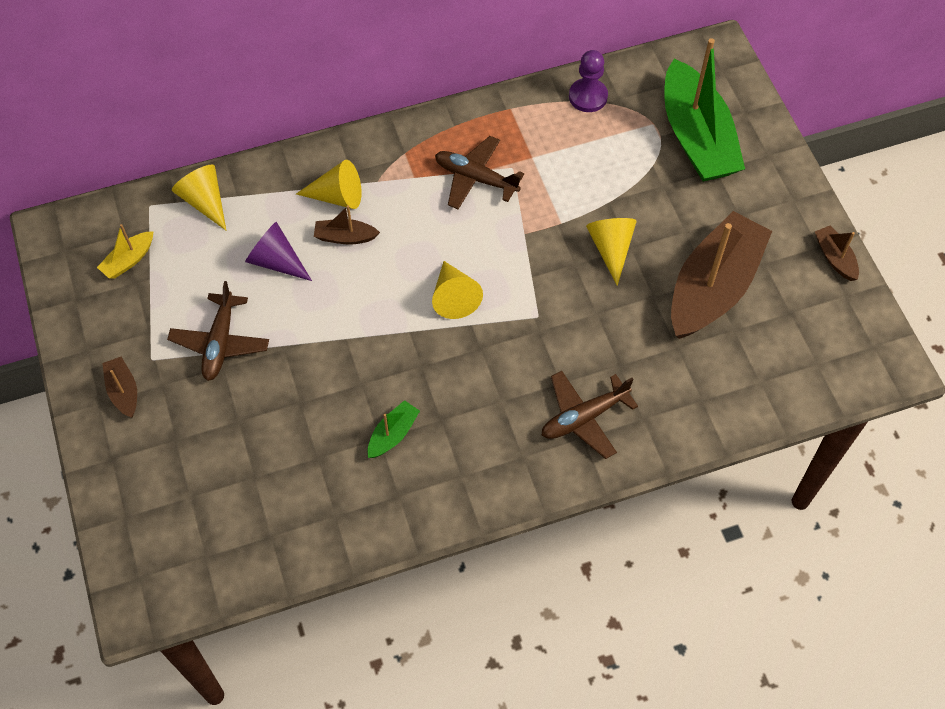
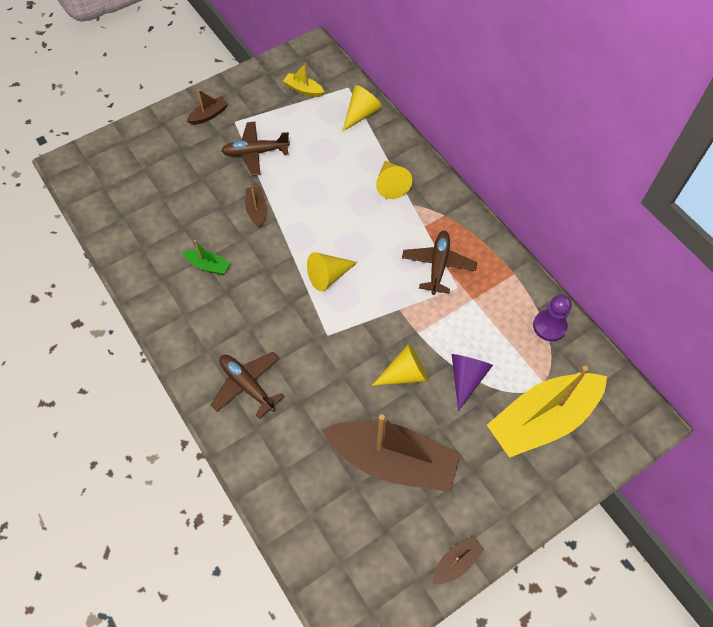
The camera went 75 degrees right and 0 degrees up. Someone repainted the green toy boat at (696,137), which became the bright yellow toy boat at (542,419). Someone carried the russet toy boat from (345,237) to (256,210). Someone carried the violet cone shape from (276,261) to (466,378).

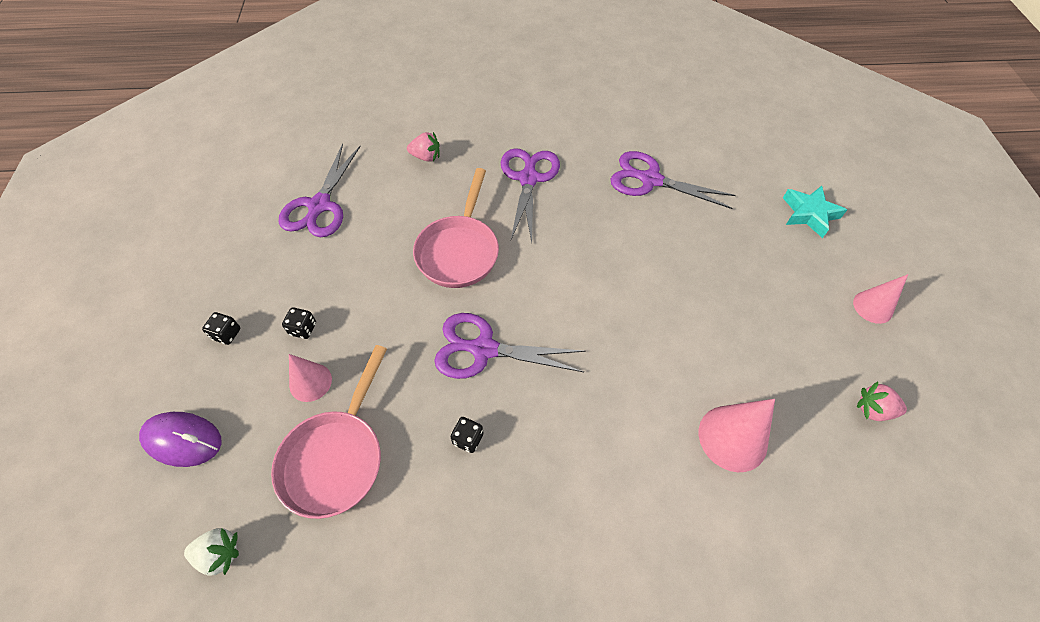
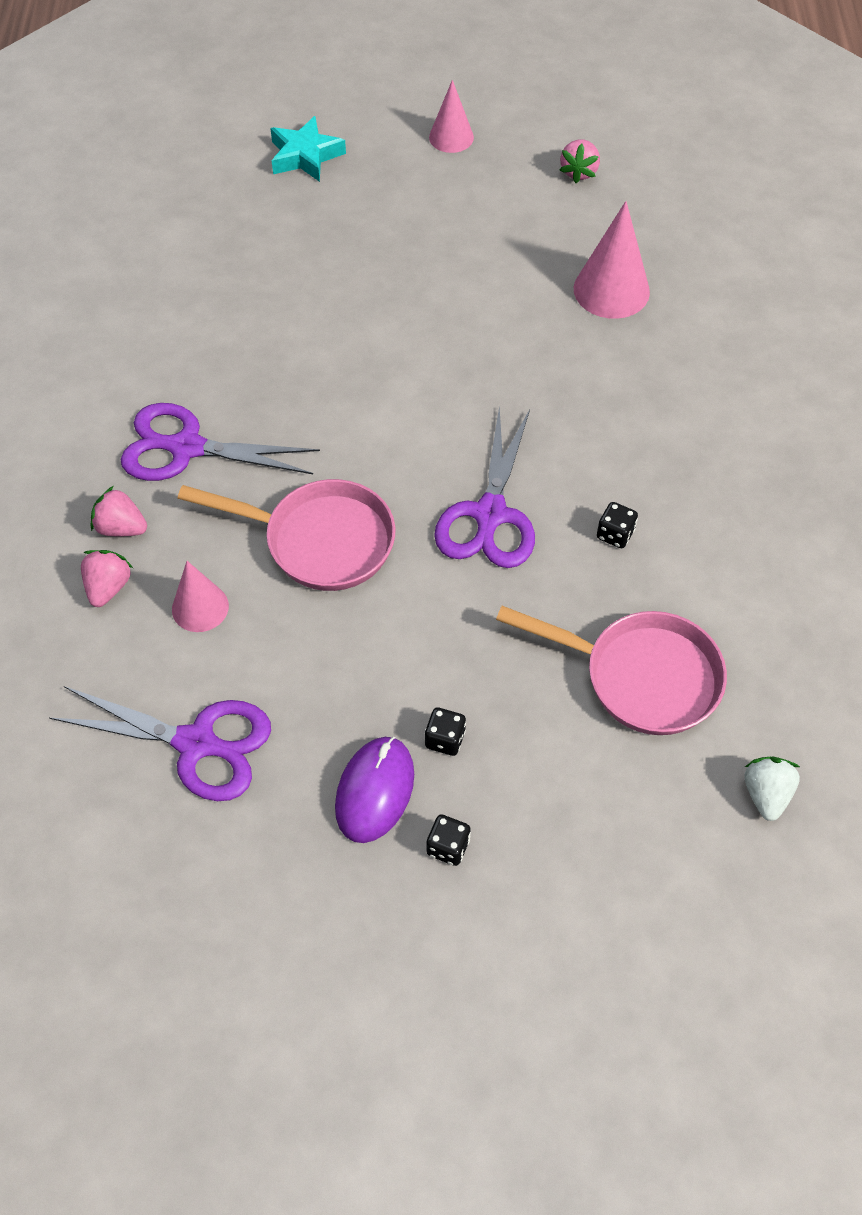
The camera went 85 degrees left and 0 degrees up. Someone took away the violet pair of scissors at (650,180). Someone carried the pink cone shape from (310,382) to (200,607). Someone carried the violet mouse from (183,440) to (375,791). Someone put down the pink strawberry at (121,528).

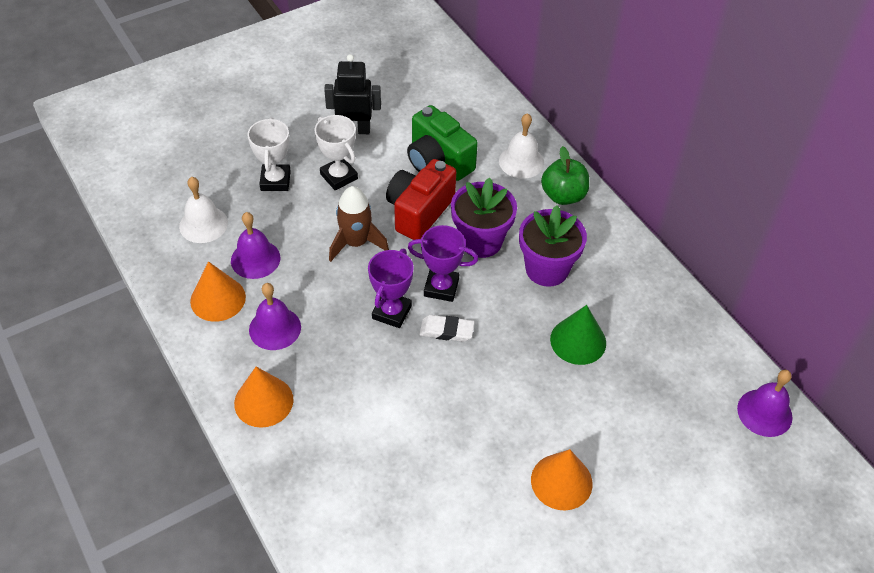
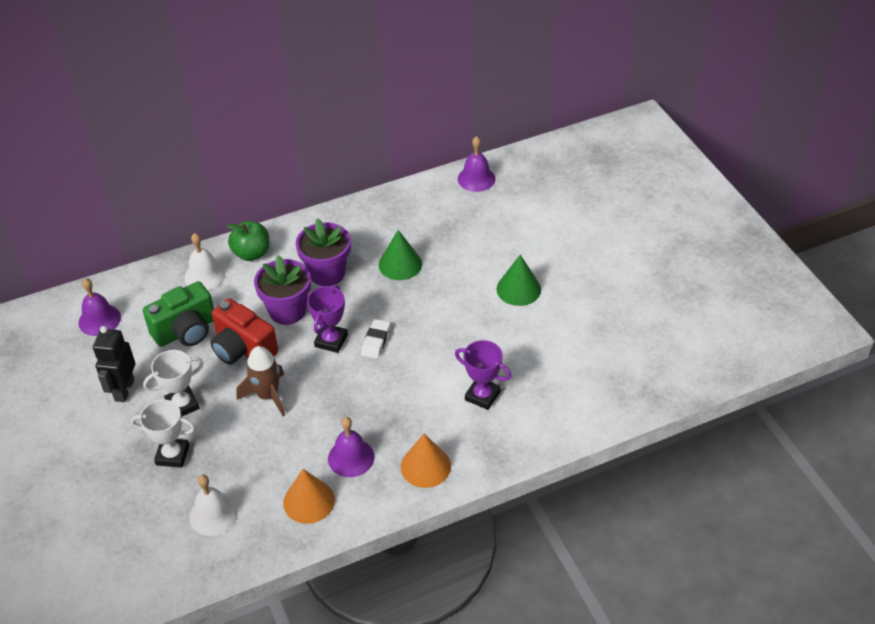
The camera went 80 degrees left and 5 degrees down. Someone carried the violet hand bell from (255,259) to (99,320). Someone carried the violet prize cup from (391,312) to (482,396). Someone repainted the orange-coloured cone shape at (561,481), which became the green cone shape at (518,289).

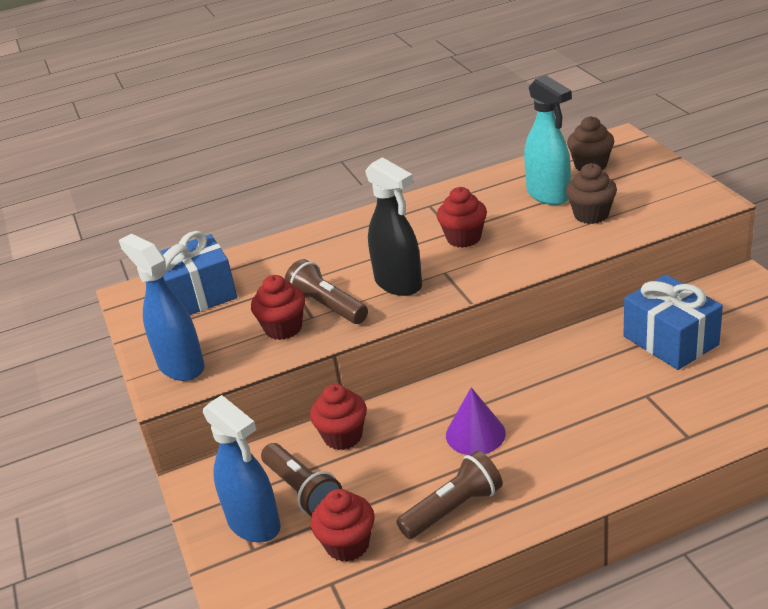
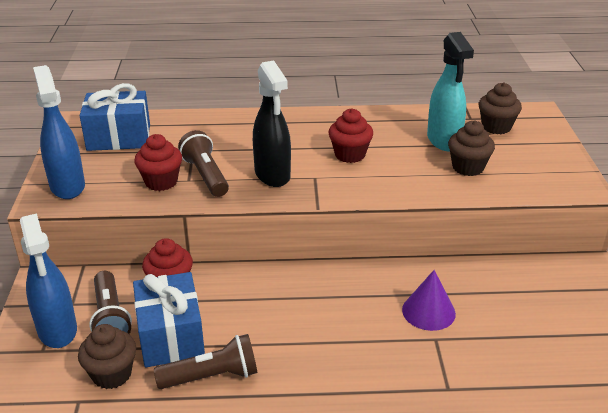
The camera went 15 degrees right and 0 degrees up. Someone carried the cobalt gift from (670,340) to (171,336). Someone carried the violet cone shape from (475,434) to (428,311). Someone repainted the crimson muffin at (347,544), which became the russet muffin at (112,374).

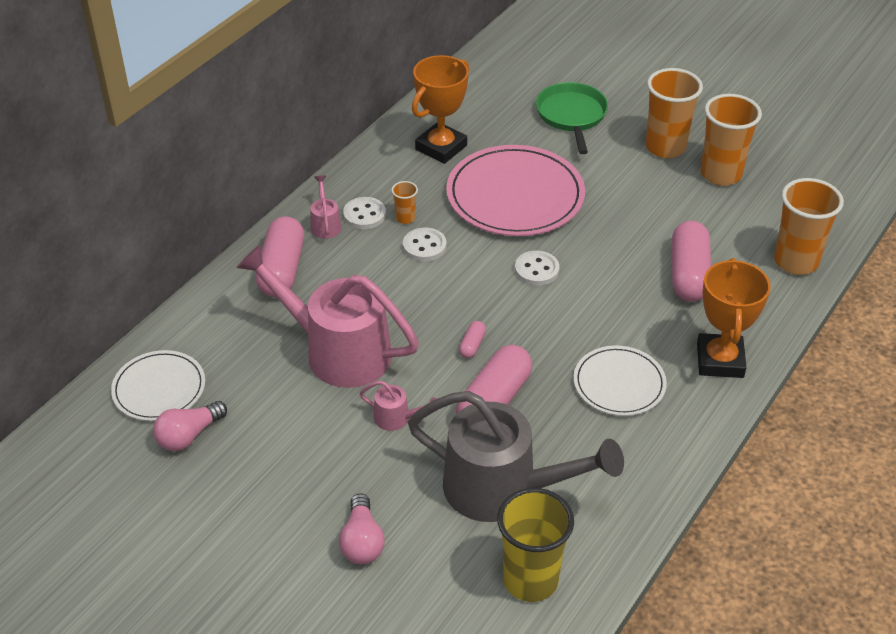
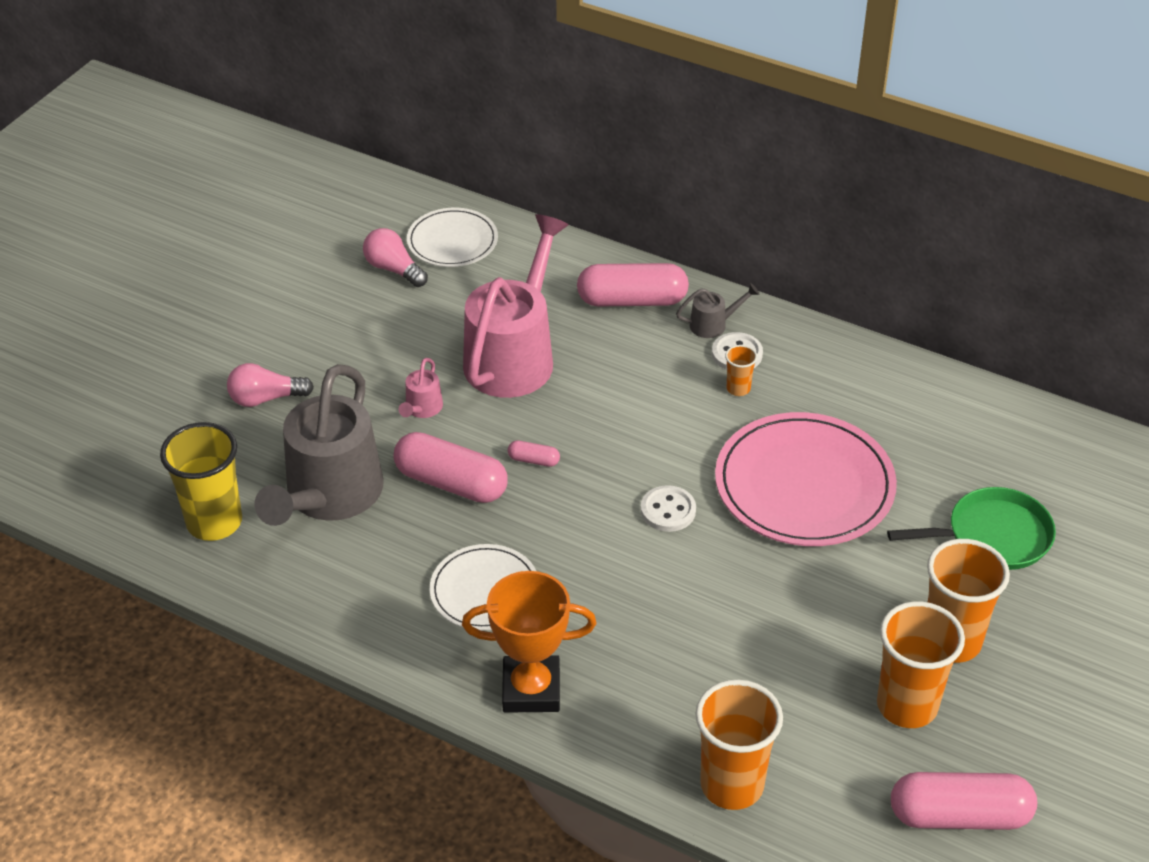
The camera went 85 degrees right and 0 degrees up. Someone took away the orange-coloured prize cup at (441,147). Someone repainted the pink watering pot at (325,224), which became the gray watering pot at (713,324). Someone carried the pink pill shape from (688,274) to (959,815). Someone took away the white shirt button at (424,246).

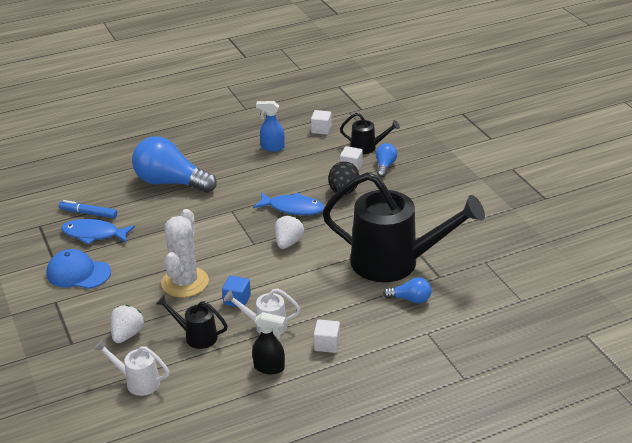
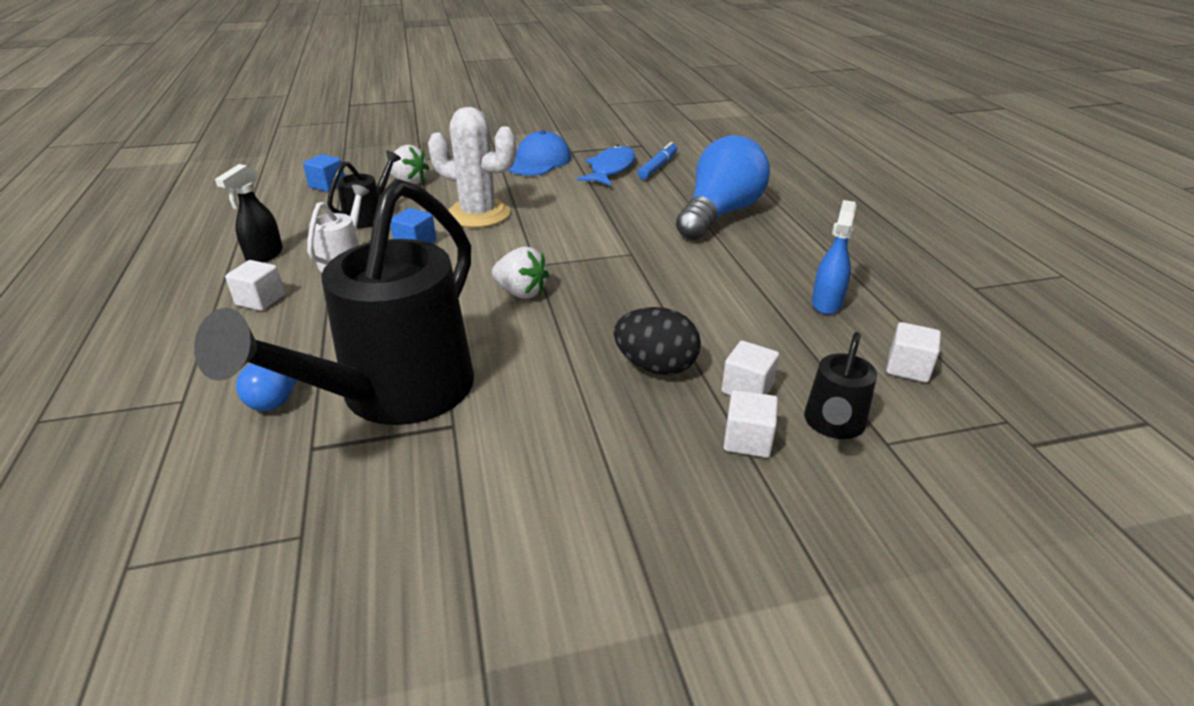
The camera went 100 degrees right and 0 degrees up. Someone swapped the cobalt light bulb at (385,166) for the white block at (747,440). Someone took away the cobalt fish figure at (293,208). Someone swapped the white watering pot at (138,382) for the cobalt block at (327,185).

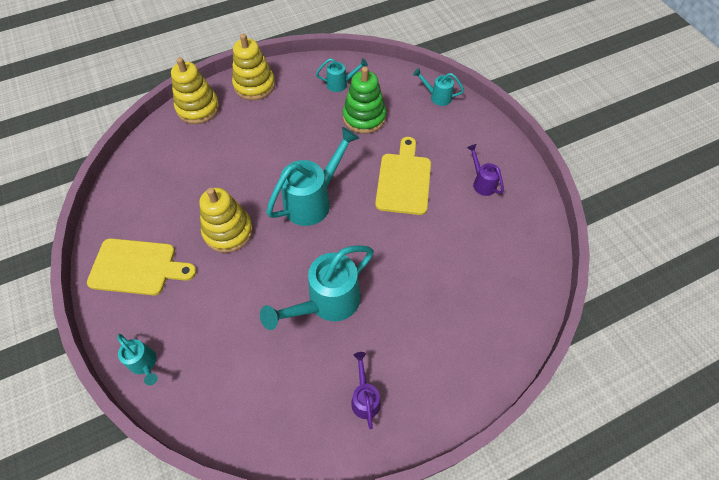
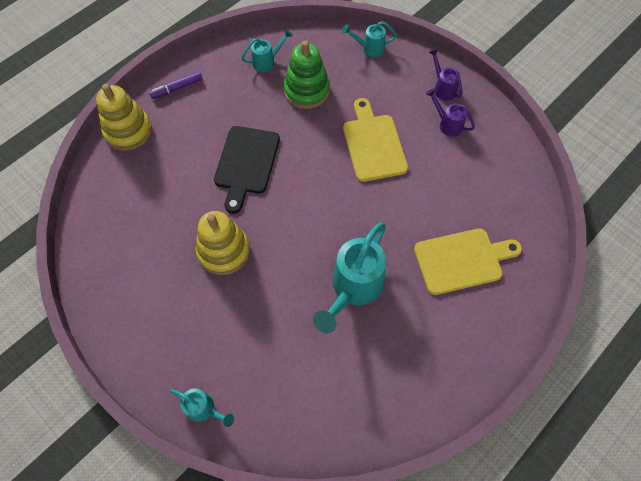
The camera went 20 degrees left and 5 degrees up. Someone swapped the bright yellow ring stacker at (254,85) for the violet felt pen at (177,88). Someone took away the teal watering pot at (313,200). Someone carried the bright yellow chopping board from (137,267) to (462,260). Someone carried the violet watering pot from (365,398) to (442,88). Someone put down the ebony chopping board at (246,163).

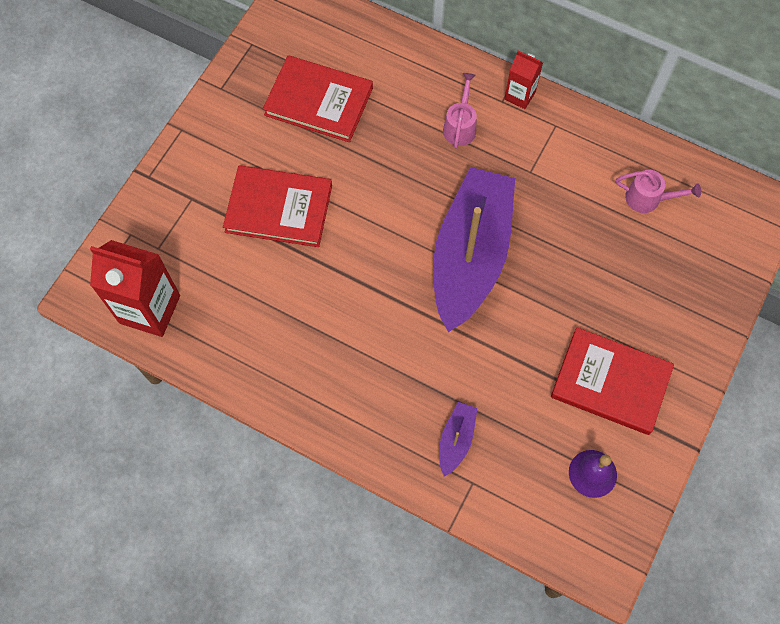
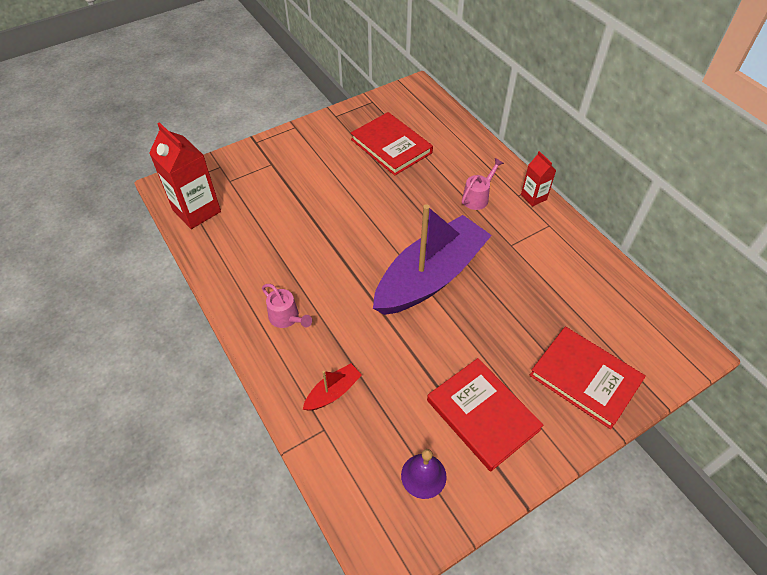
The camera went 30 degrees right and 15 degrees down. Someone carried the crimson hardback from (279,208) to (585,378). Someone carried the pink watering pot from (649,199) to (287,318). Someone repainted the violet toy boat at (456,440), which became the crimson toy boat at (333,392).

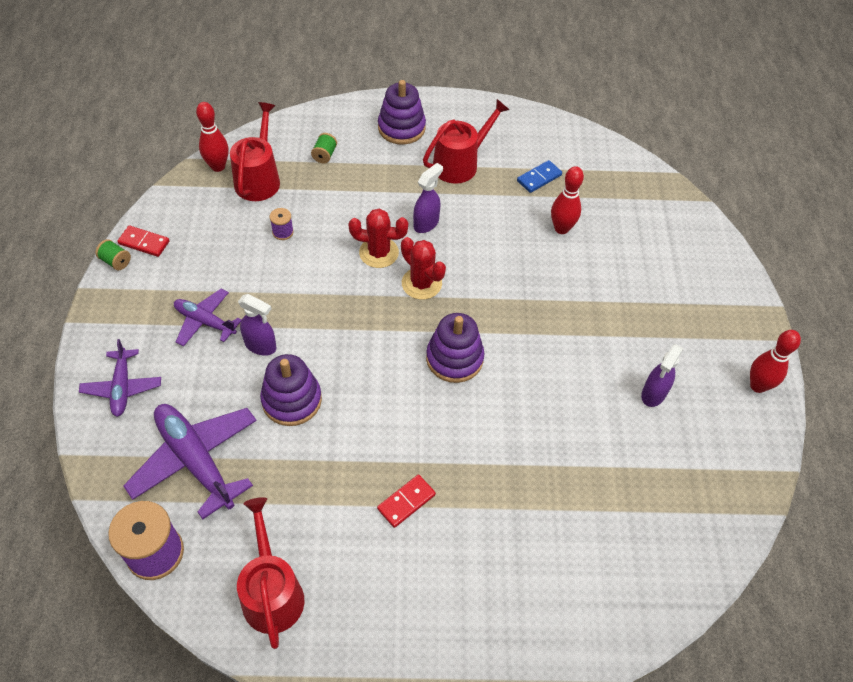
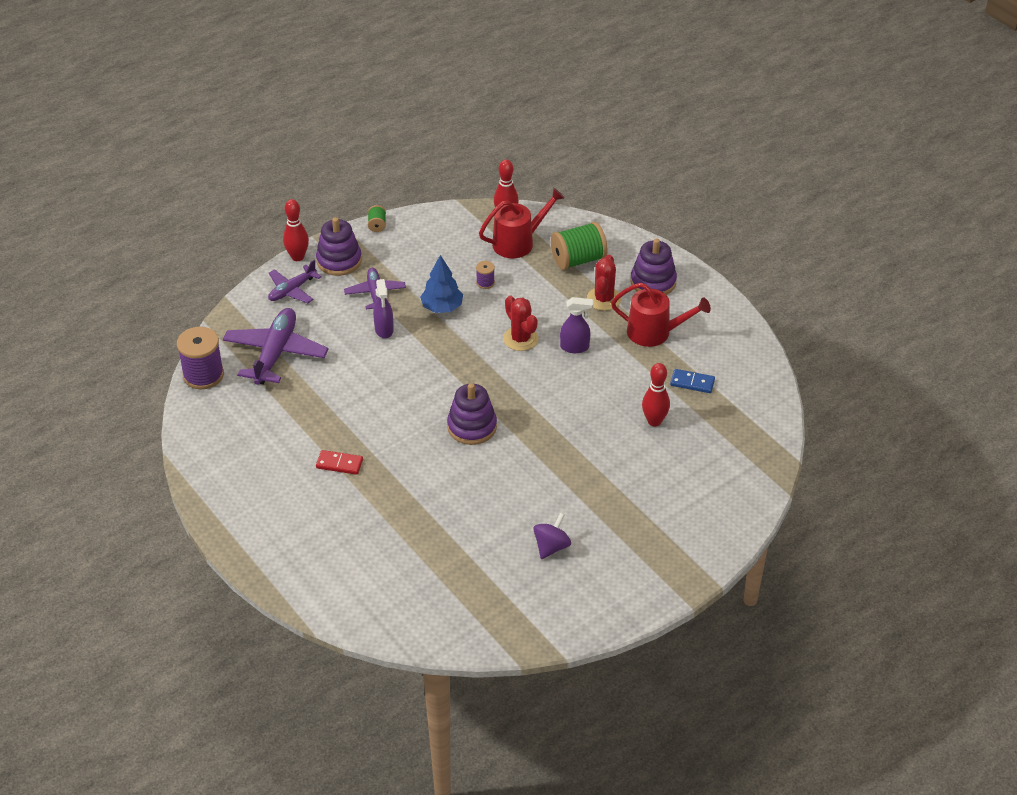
The camera went 55 degrees right and 10 degrees down. Someone scaled the green bobbin at (324,155) by 2.11. Someone took away the crimson domino at (144,242). Someone carried the crimson saguaro cactus from (421,283) to (604,299). Someone carried the crimson bowling pin from (758,386) to (297,257). Someone swapped the violet spray bottle at (653,394) for the violet whirligig at (551,546). Someone carried the violet ring stacker from (292,400) to (339,260). Someone took away the crimson watering pot at (272,593). Someone put down the cobalt tree at (442,307).

